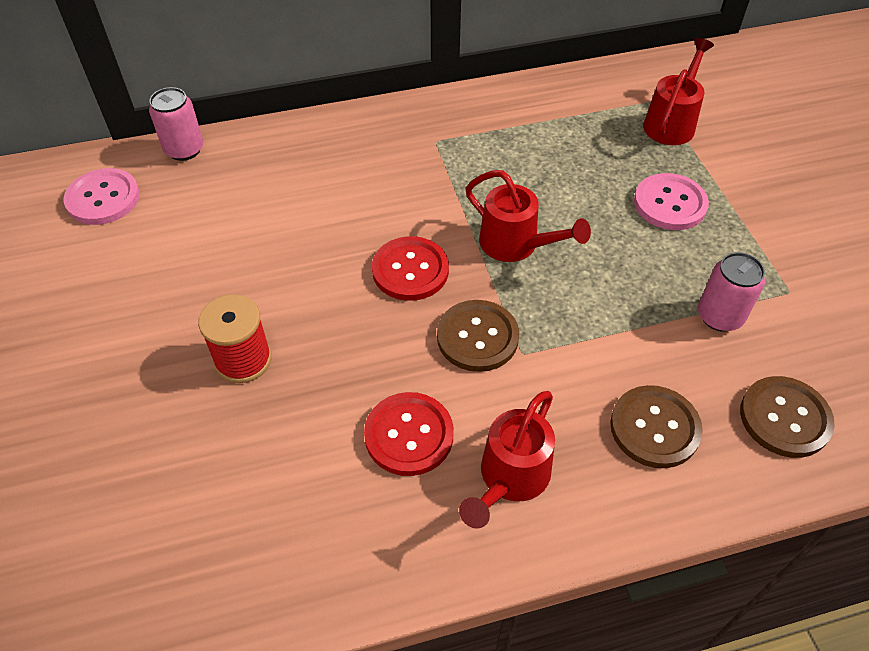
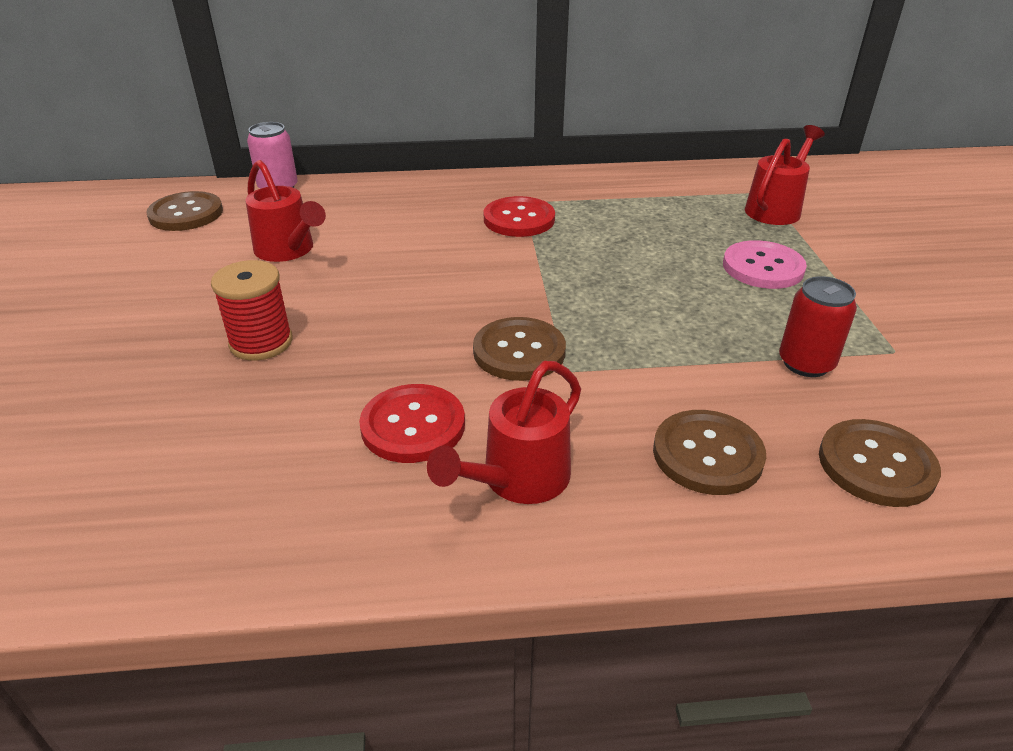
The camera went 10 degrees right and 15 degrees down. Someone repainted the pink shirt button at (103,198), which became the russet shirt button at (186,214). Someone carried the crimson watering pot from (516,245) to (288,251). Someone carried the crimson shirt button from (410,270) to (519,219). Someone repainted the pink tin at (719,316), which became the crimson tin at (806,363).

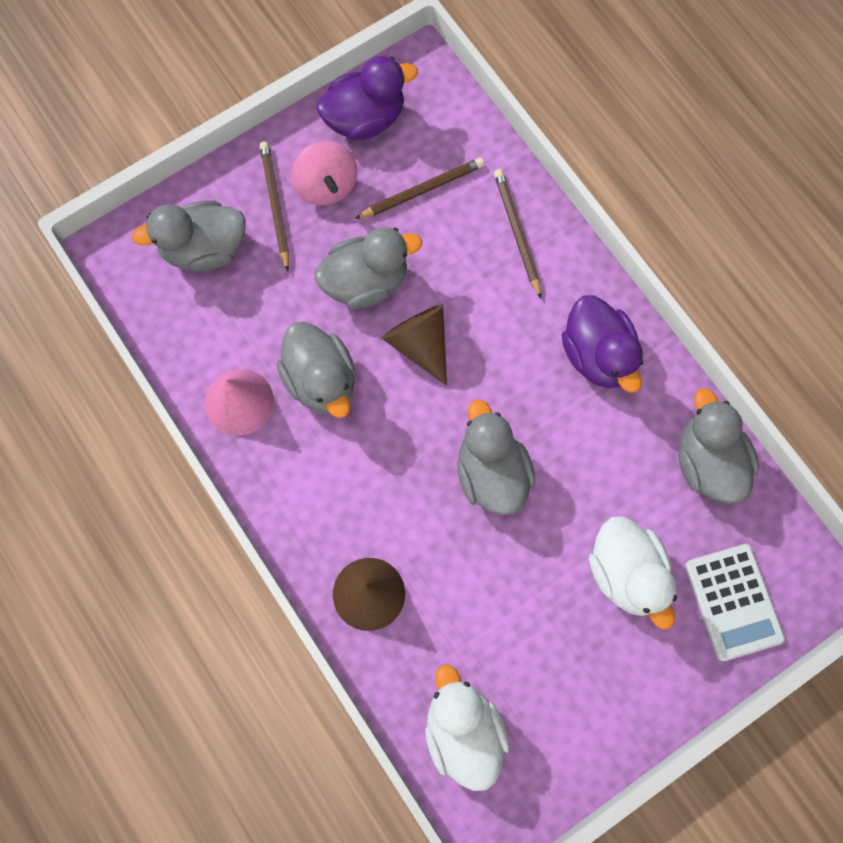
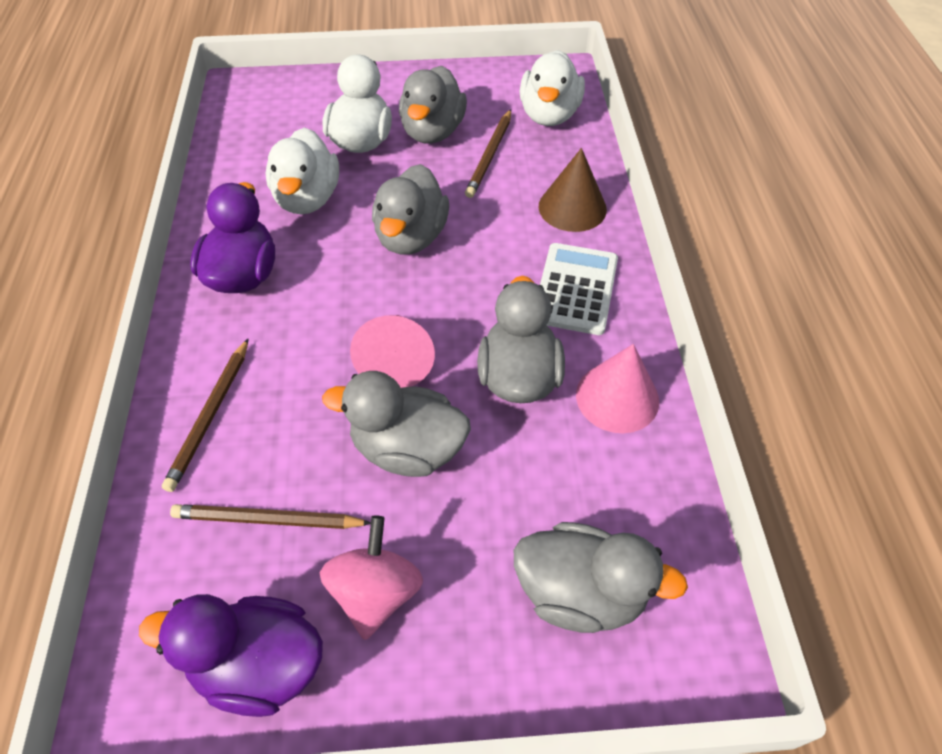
The camera went 150 degrees left and 20 degrees down. Someone carried the russet lead pencil from (275,205) to (490,156). Someone repainted the russet cone shape at (420,344), which became the pink cone shape at (396,361). Someone carried the gray rubber duck from (707,462) to (432,132). Someone carried the white adding machine from (733,602) to (575,289). Someone put down the white rubber duck at (307,198).

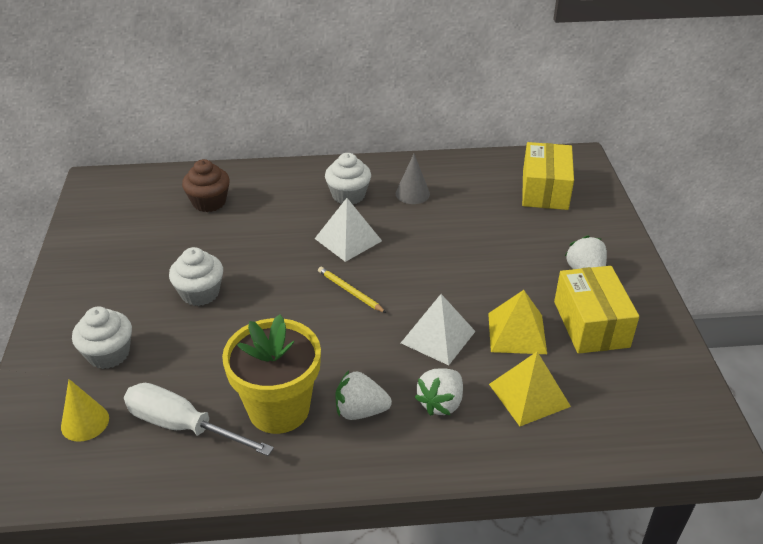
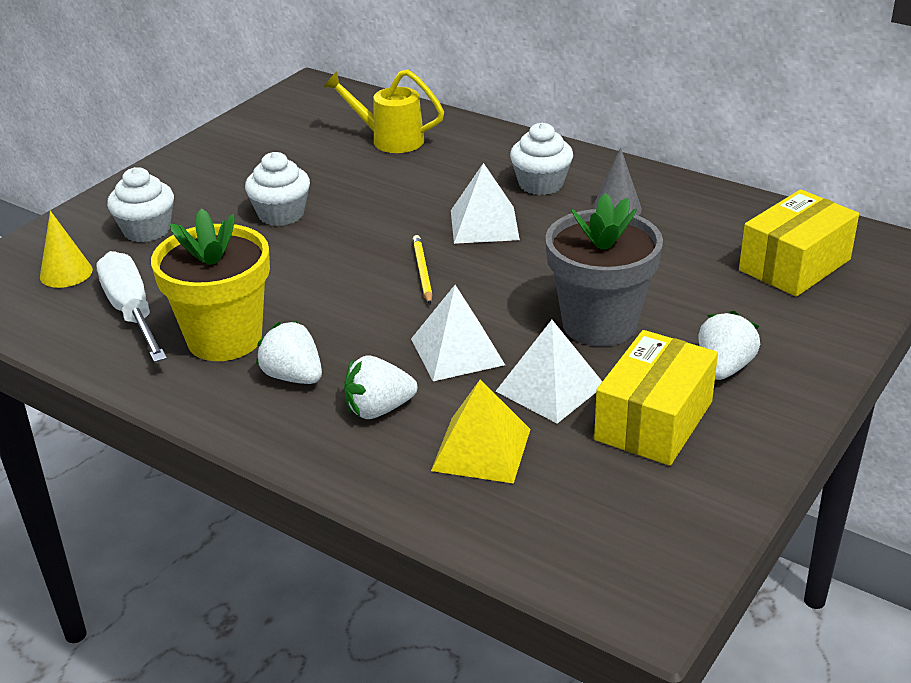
The camera went 40 degrees right and 5 degrees down. Someone swapped the russet muffin at (209,202) for the bright yellow watering pot at (390,140). Someone repainted the bright yellow pyramid shape at (517,333), which became the white pyramid shape at (550,388). Someone put down the gray flower pot at (599,324).

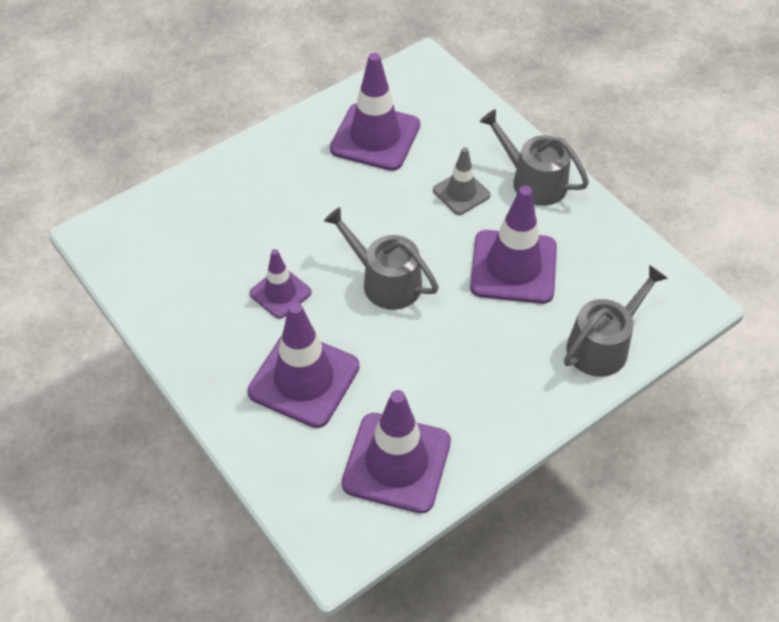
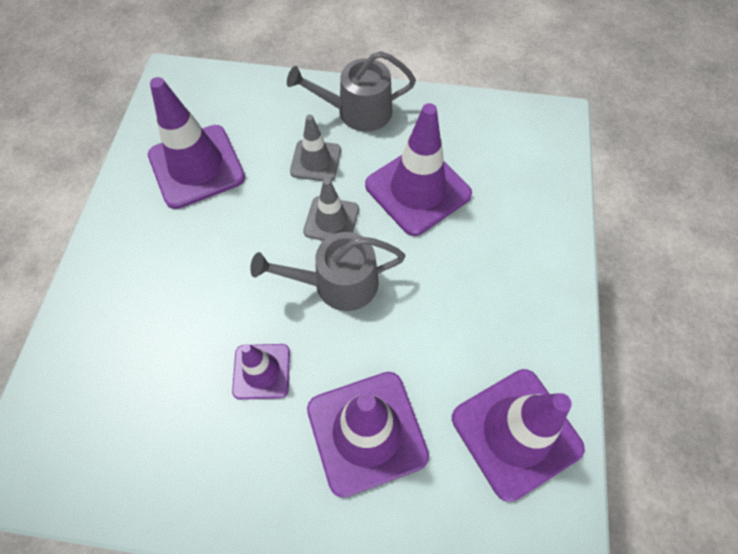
The camera went 45 degrees left and 10 degrees up. Someone took away the gray watering pot at (603,345). Someone put down the gray traffic cone at (331,220).

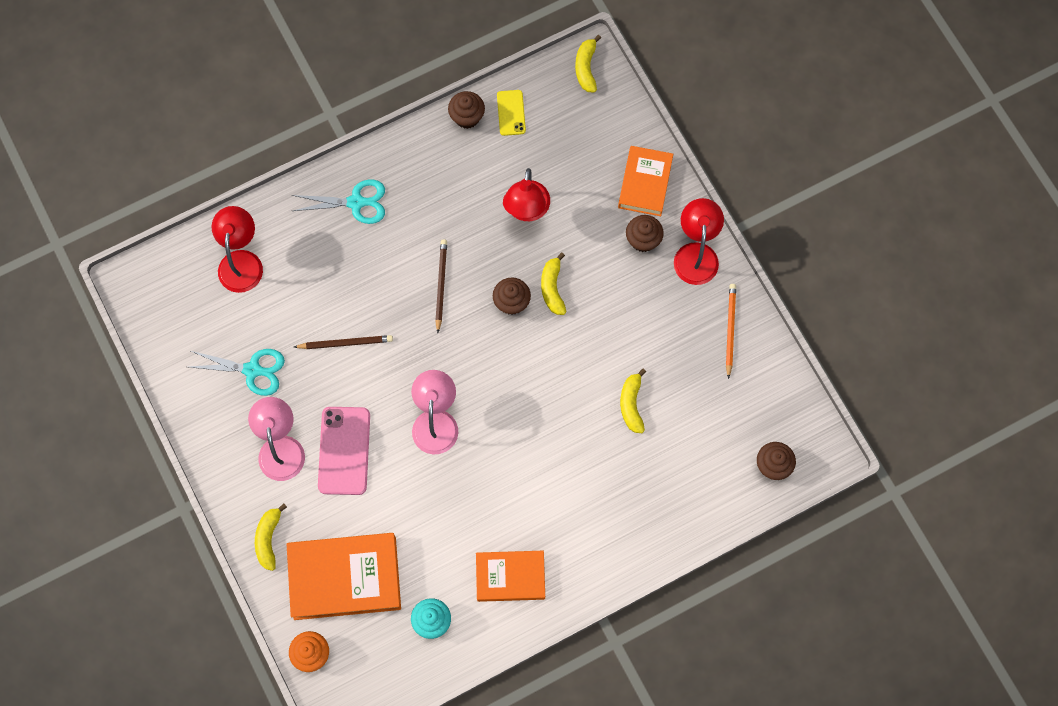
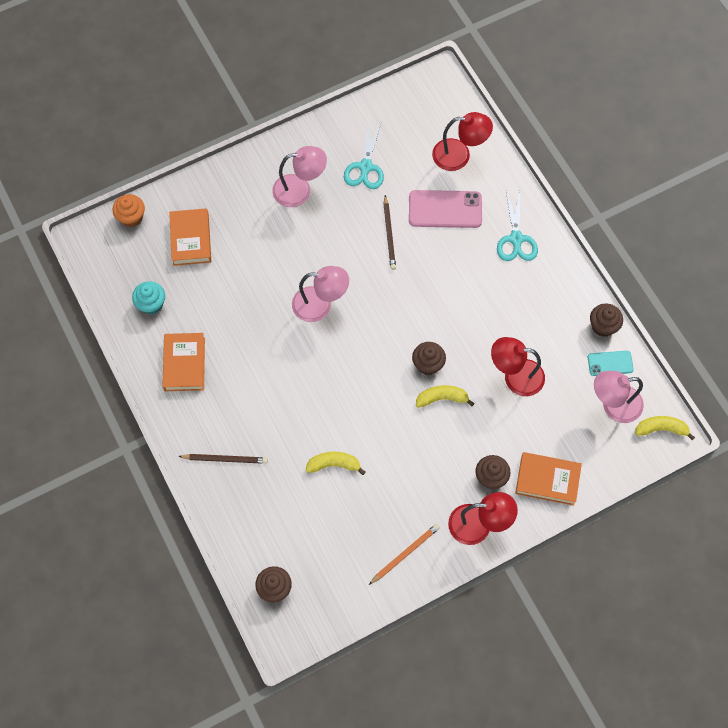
The camera went 90 degrees right and 5 degrees down. Someone repainted the bright yellow phone at (511,113), which became the teal phone at (610,363). Someone carried the russet lead pencil from (441,285) to (225,459). Someone rotated the orange-coloured lead pencil at (730,329) by 45 degrees counterclockwise. Someone carried the pink phone from (344,451) to (445,209). Someone took away the bright yellow banana fruit at (268,539). Someone scaled the orange-coloured hardback at (345,578) by 0.63. Someone put down the pink desk lamp at (613,405).

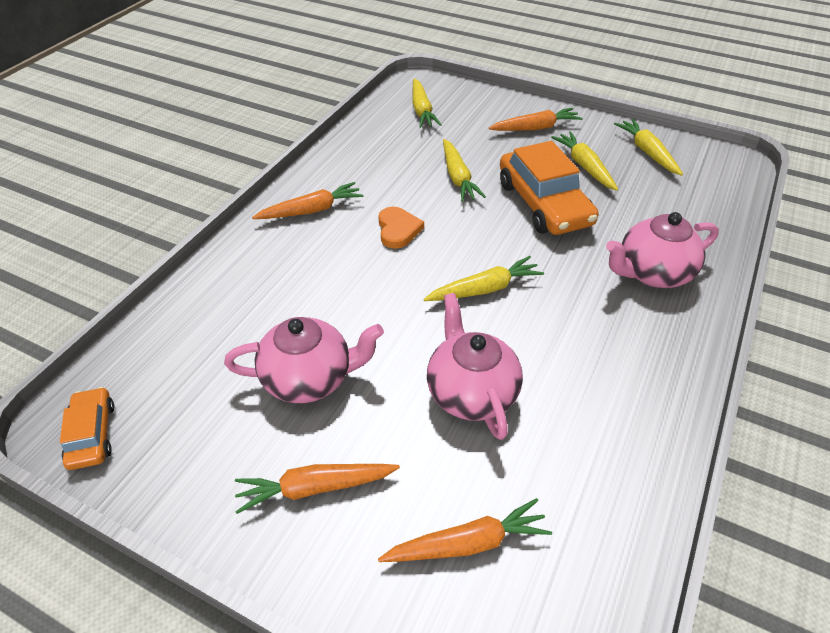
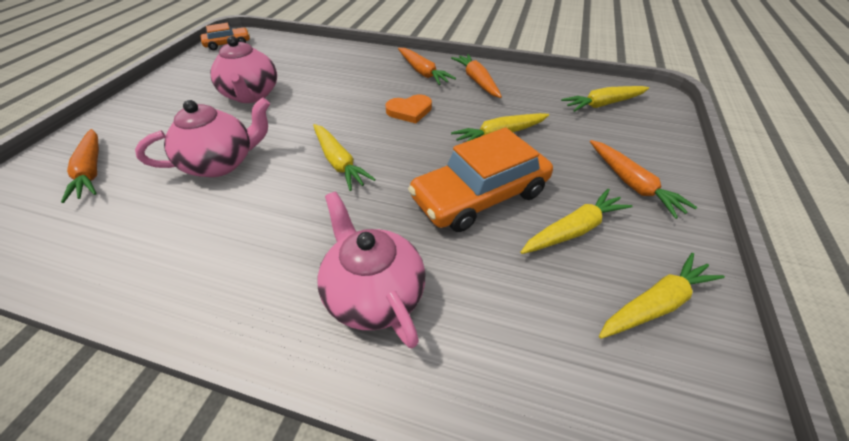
The camera went 80 degrees right and 0 degrees up. Someone carried the orange-coloured toy carrot from (315,488) to (477,81).

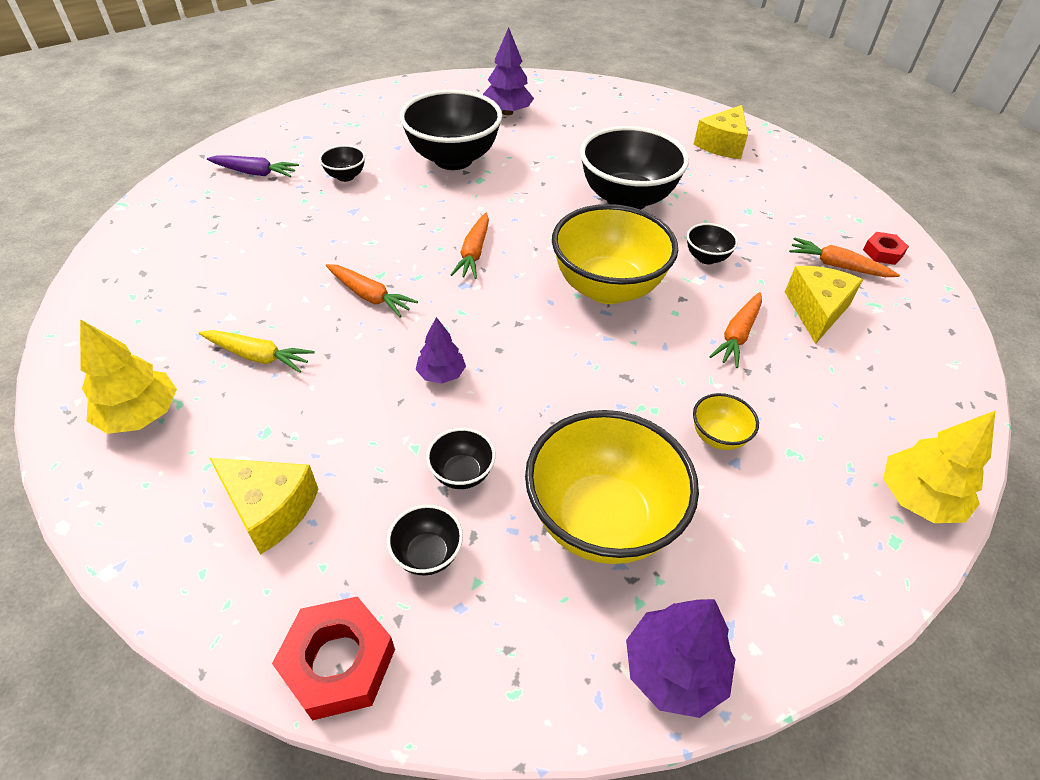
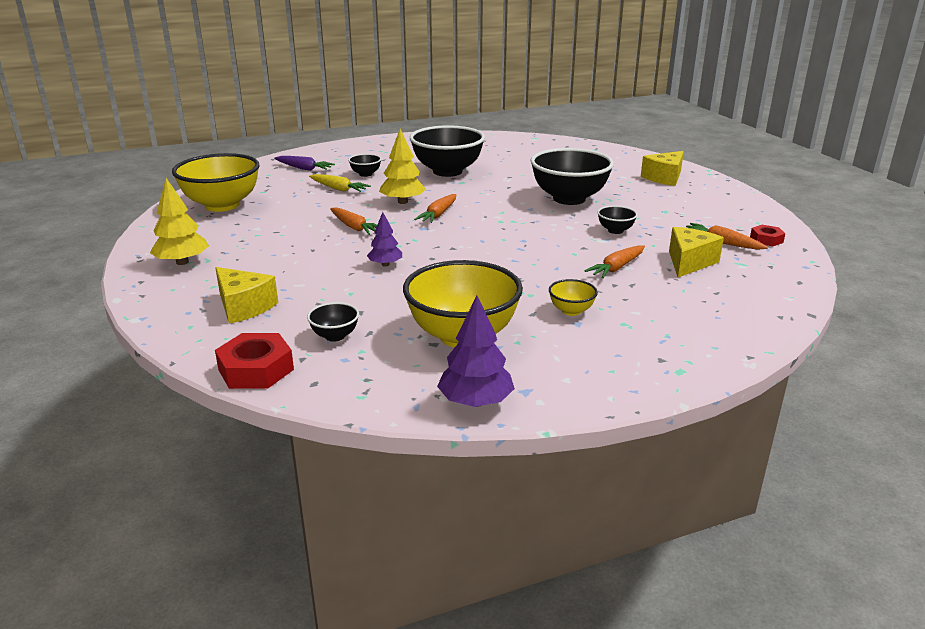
The camera went 15 degrees right and 20 degrees down. Someone took away the violet tree at (507,112). Someone carried the bright yellow deep dish from (607,288) to (222,205). Someone carried the bright yellow toy carrot from (258,356) to (338,189). Someone carried the bright yellow tree from (918,498) to (403,202). Someone took away the ebony deep dish at (462,474).

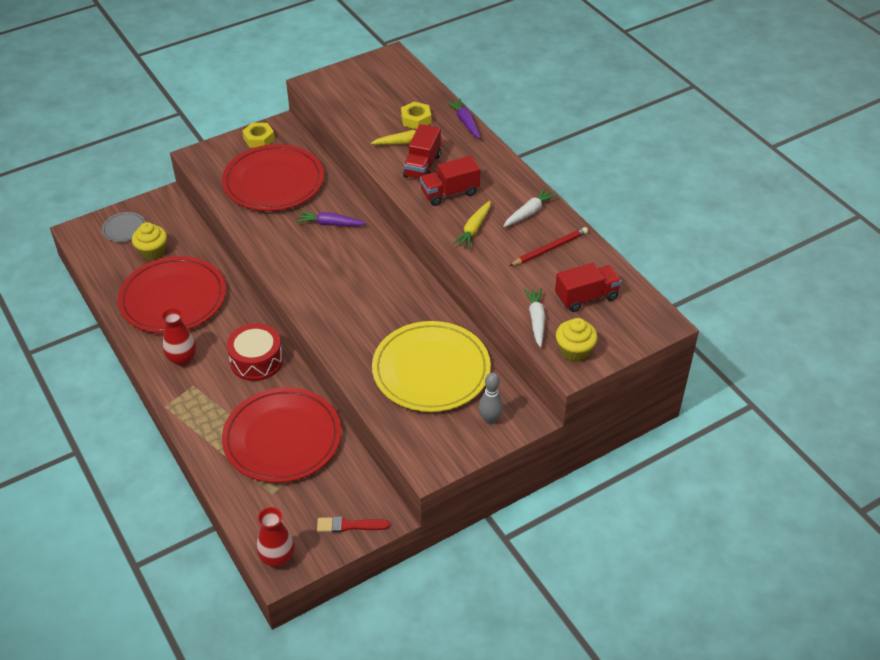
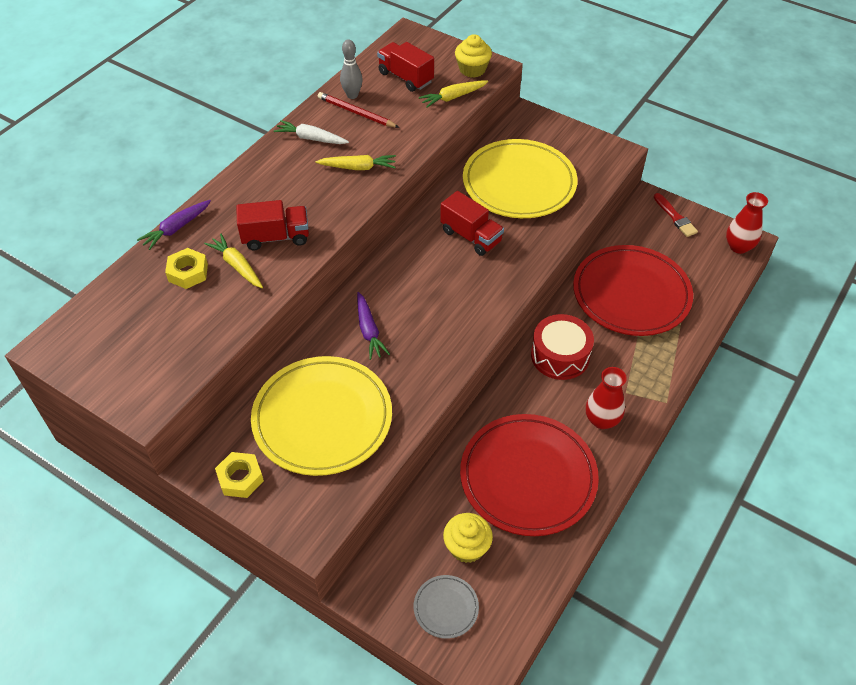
The camera went 115 degrees left and 5 degrees up. Someone repainted the crimson dinner plate at (273,182), which became the bright yellow dinner plate at (322,418). Someone carried the crimson lorry from (449,193) to (471,236). Someone repainted the white toy carrot at (536,320), which became the bright yellow toy carrot at (453,97). Someone carried the gray bowling pin from (490,419) to (352,95).

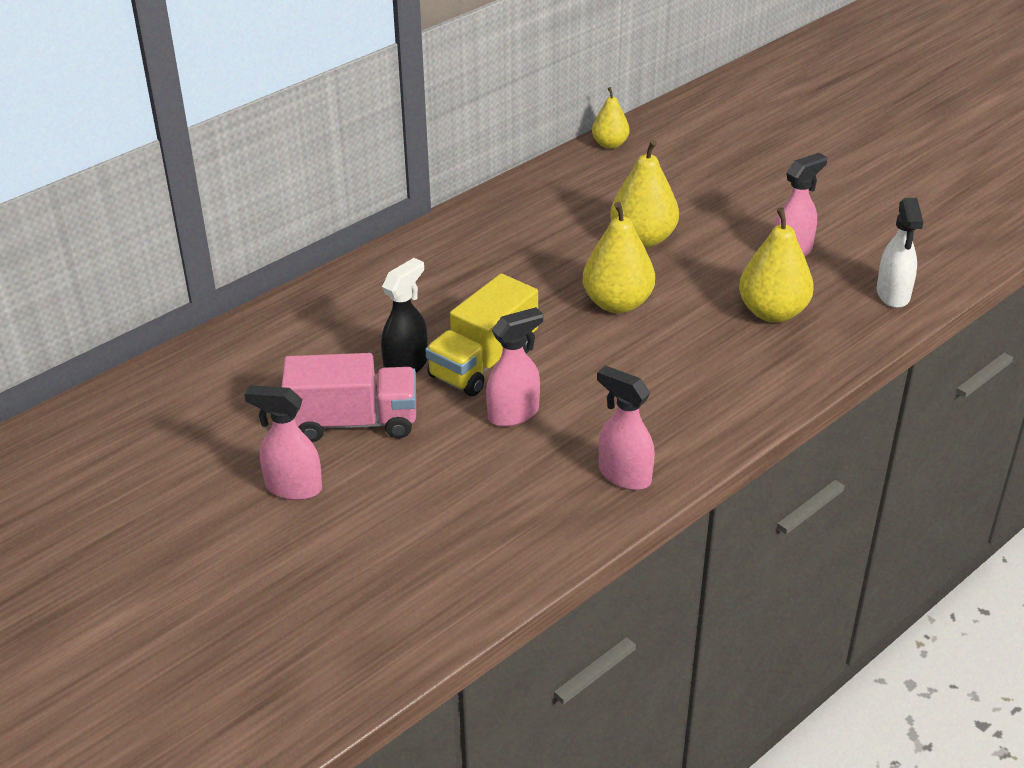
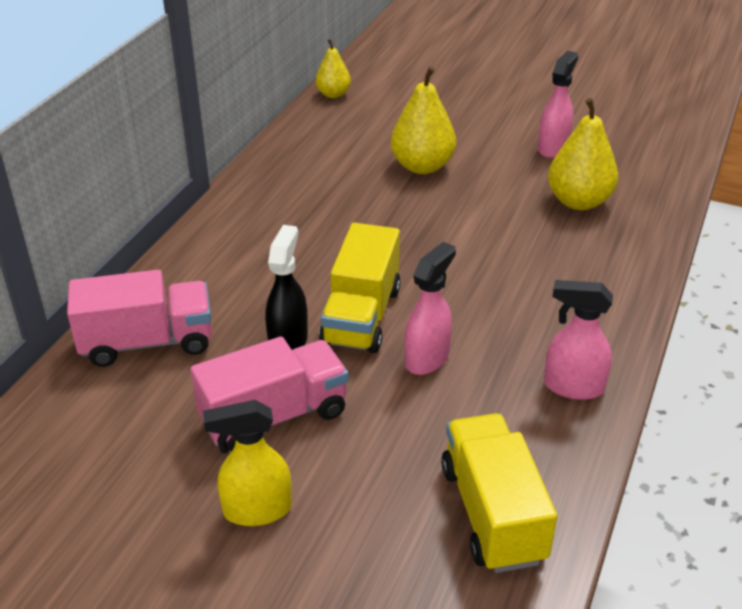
The camera went 25 degrees left and 0 degrees up. Someone took away the white spray bottle at (893,295). Someone took away the bright yellow toy pear at (617,303). Someone repainted the pink spray bottle at (293,488), which became the bright yellow spray bottle at (256,510). Someone put down the pink lorry at (147,342). Someone put down the bright yellow lorry at (492,513).

